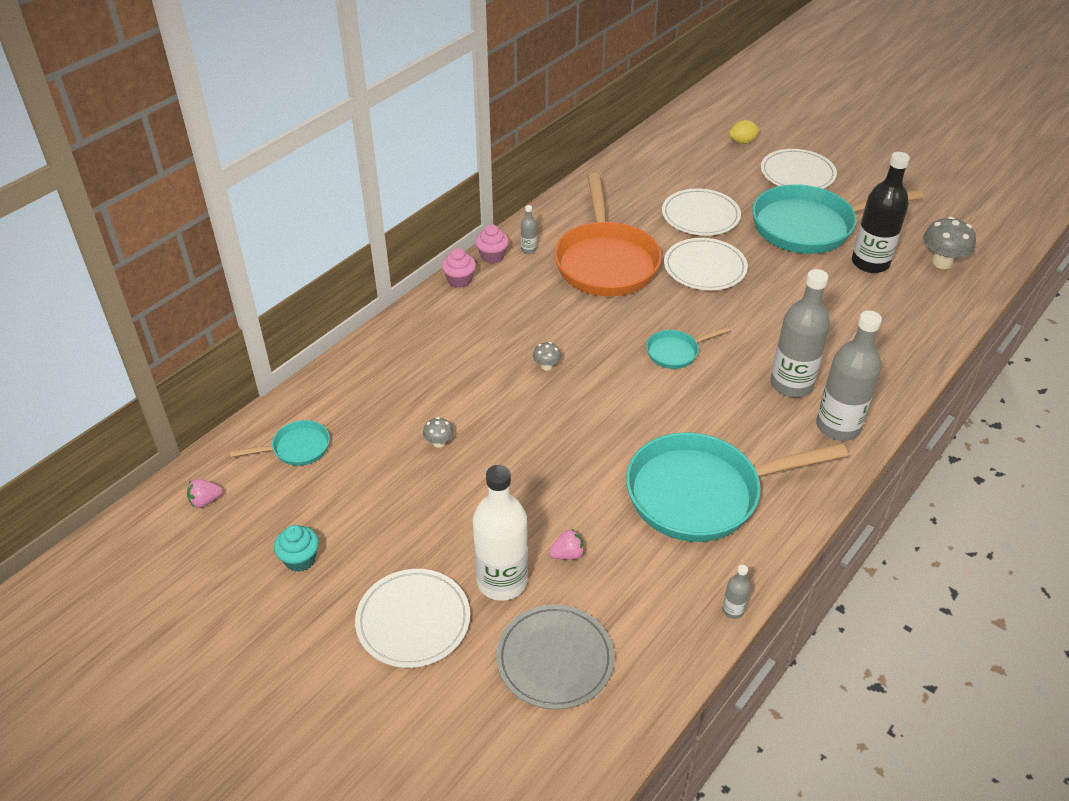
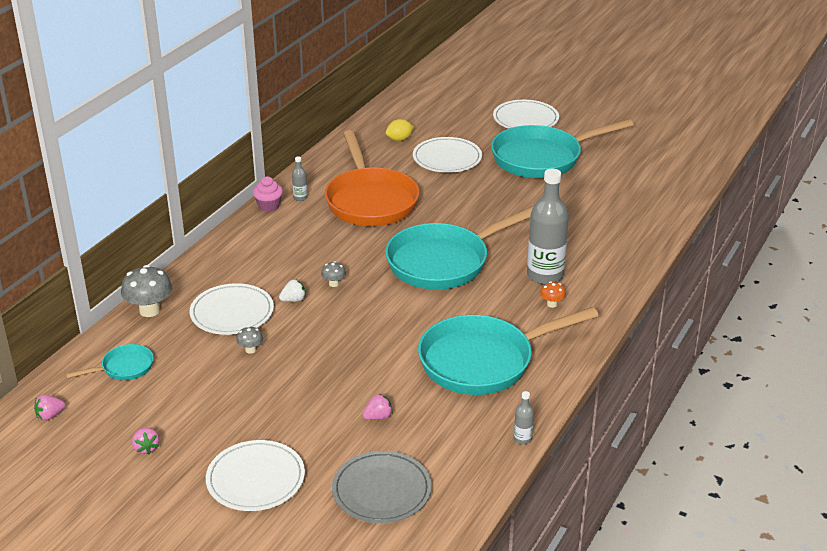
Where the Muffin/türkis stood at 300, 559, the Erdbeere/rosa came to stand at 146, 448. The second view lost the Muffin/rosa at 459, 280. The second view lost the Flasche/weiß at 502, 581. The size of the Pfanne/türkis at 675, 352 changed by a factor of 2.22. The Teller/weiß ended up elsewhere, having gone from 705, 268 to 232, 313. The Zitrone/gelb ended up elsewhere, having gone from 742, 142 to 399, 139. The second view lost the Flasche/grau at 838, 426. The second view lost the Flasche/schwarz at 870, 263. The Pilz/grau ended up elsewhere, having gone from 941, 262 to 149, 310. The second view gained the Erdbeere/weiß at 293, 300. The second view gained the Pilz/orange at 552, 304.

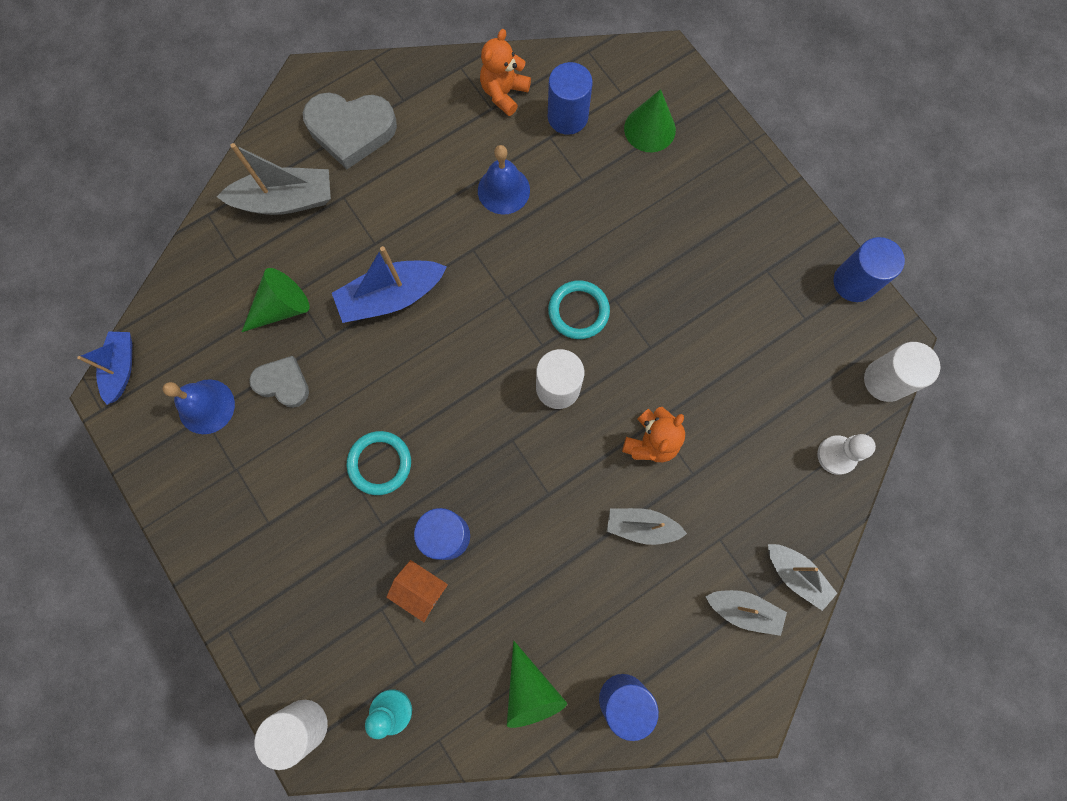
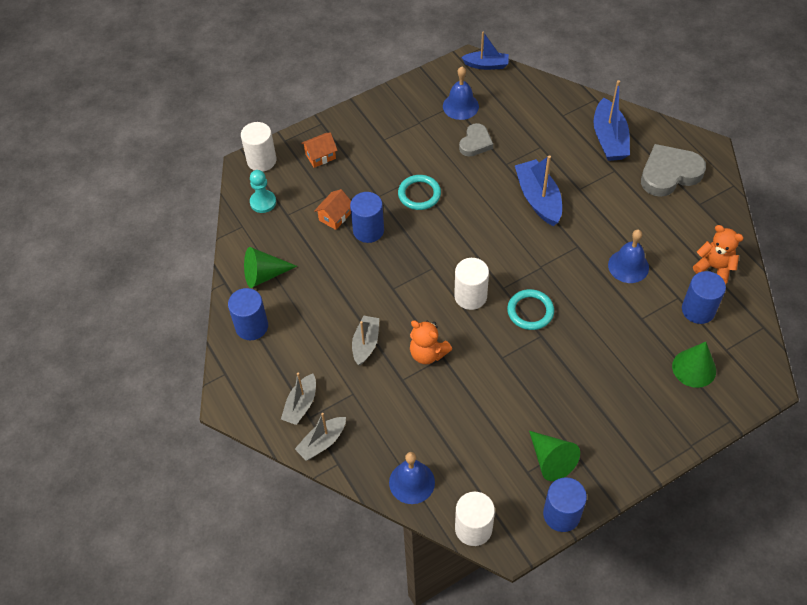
What was the Boot/grau at 286, 200 turned into the Boot/blau at 609, 139. The Kegel/grün ended up elsewhere, having gone from 281, 307 to 551, 460. The Herz/grau at 351, 130 ended up facing another way, 60 degrees clockwise from before. Where the Bauer/weiß stood at 836, 455, the Glocke/blau came to stand at 411, 482. The second view gained the Haus/orange at 320, 156.

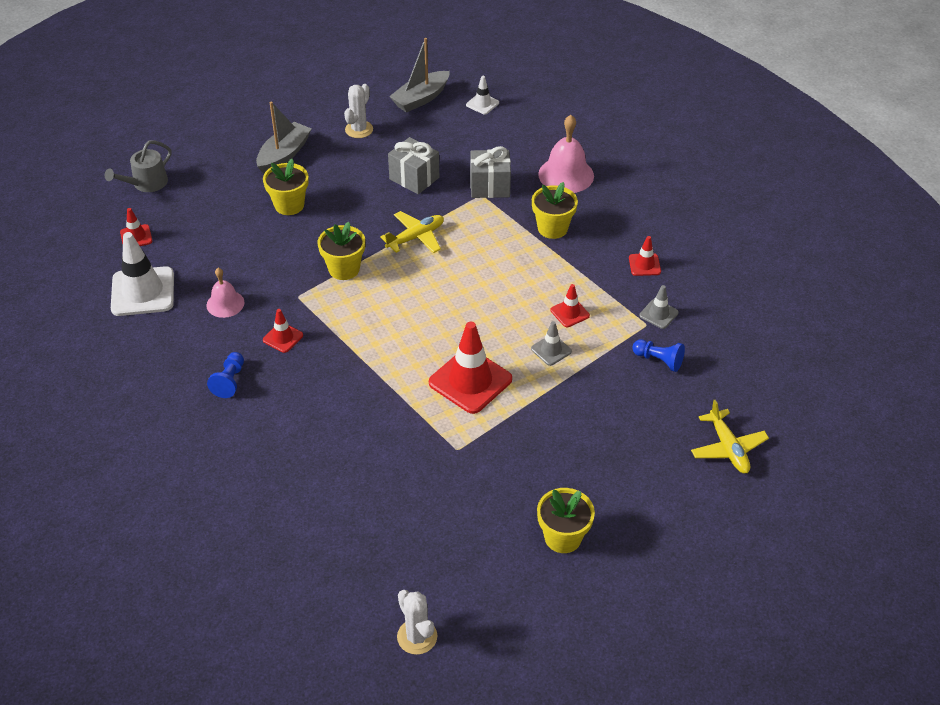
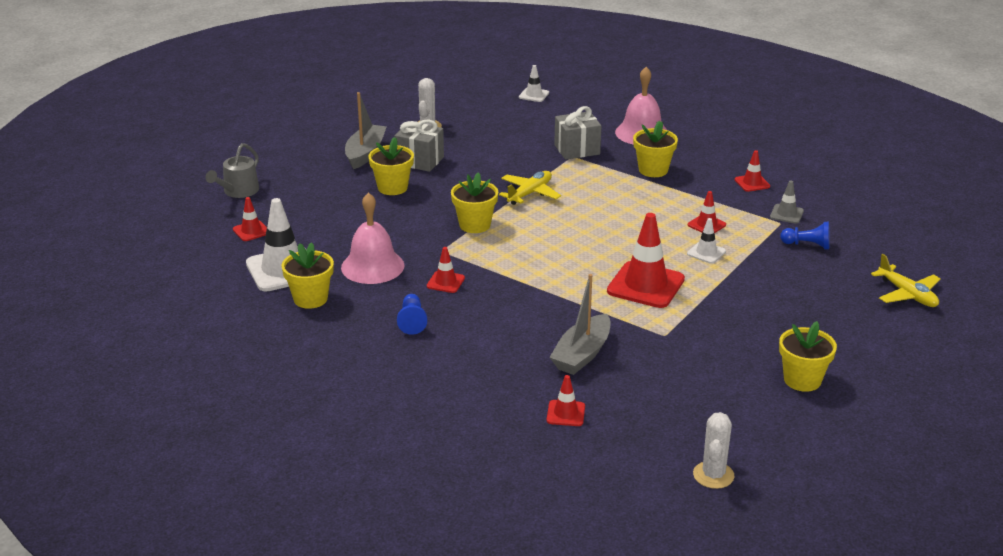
The size of the Glocke/rosa at 225, 304 changed by a factor of 1.63. The Geschenk/grau ended up elsewhere, having gone from 414, 178 to 420, 161. The Boot/grau ended up elsewhere, having gone from 421, 98 to 582, 354. The Kaktus/weiß at 417, 636 ended up facing another way, 60 degrees clockwise from before. What was the Leitkegel/grau at 551, 350 turned into the Leitkegel/weiß at 706, 253. The second view gained the Blumentopf/gelb at 310, 299. The second view gained the Leitkegel/rot at 565, 413.

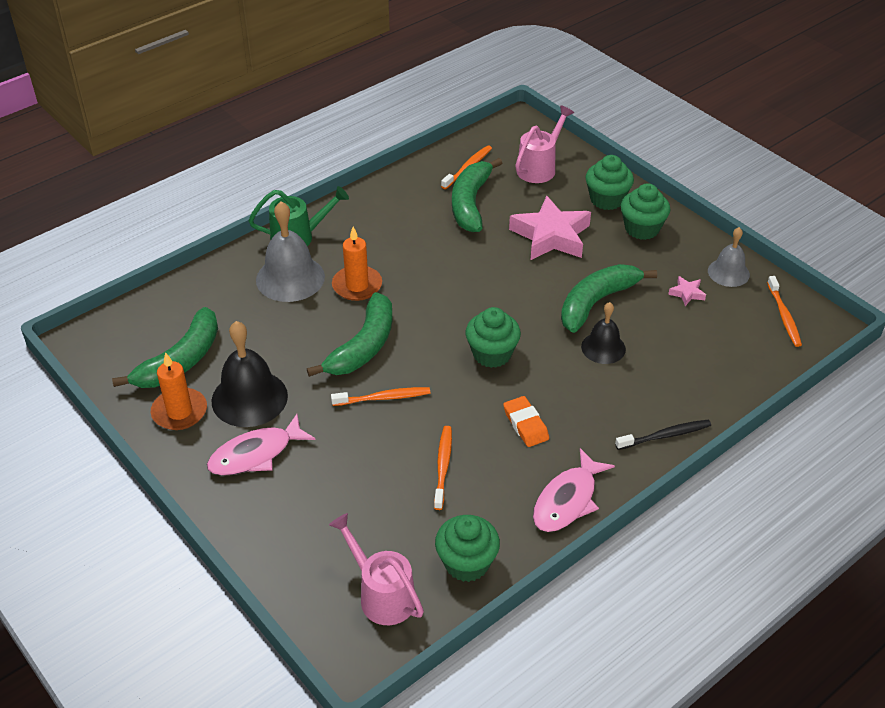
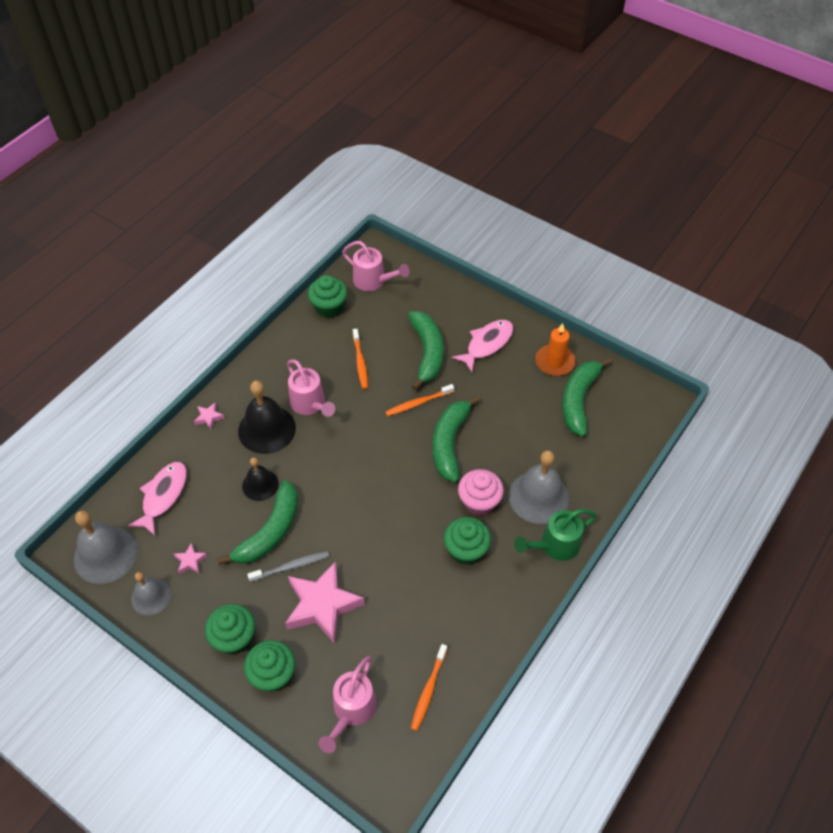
The Glocke/schwarz ended up elsewhere, having gone from 249, 398 to 267, 429. Where the Kerze/orange stood at 357, 285, the Muffin/rosa came to stand at 479, 502. The Banane/grün ended up elsewhere, having gone from 471, 203 to 427, 353. The Muffin/grün ended up elsewhere, having gone from 492, 354 to 466, 550. Where the Radiergummi/orange stood at 525, 424, the Gießkanne/rosa came to stand at 310, 404. The Fisch/rosa ended up elsewhere, having gone from 567, 500 to 163, 496. Where the Zahnbürste/schwarz stood at 665, 436, the Stern/rosa came to stand at 209, 417. Where the Zahnbürste/orange stood at 784, 316, the Glocke/grau came to stand at 105, 554. The second view gained the Zahnbürste/grau at 291, 566.

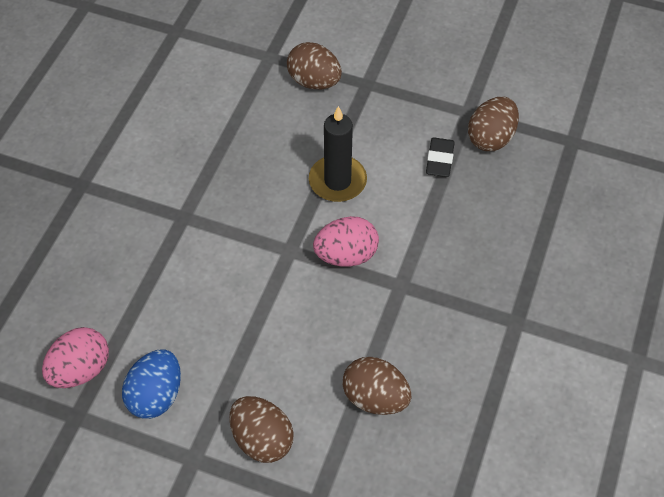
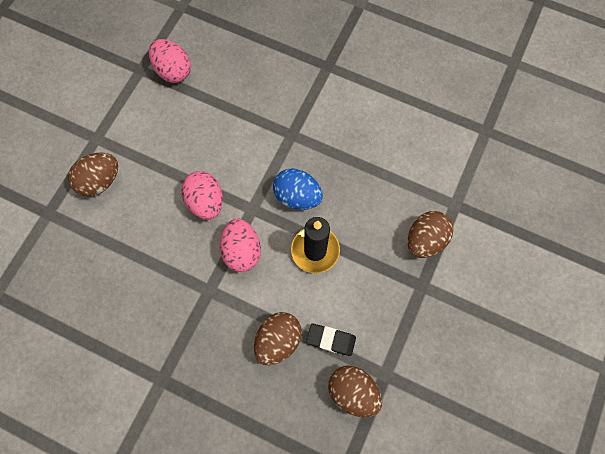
The Ei/blau ended up elsewhere, having gone from 156, 395 to 297, 196. The Ei/braun ended up elsewhere, having gone from 375, 398 to 278, 340. The second view gained the Ei/rosa at 206, 202.

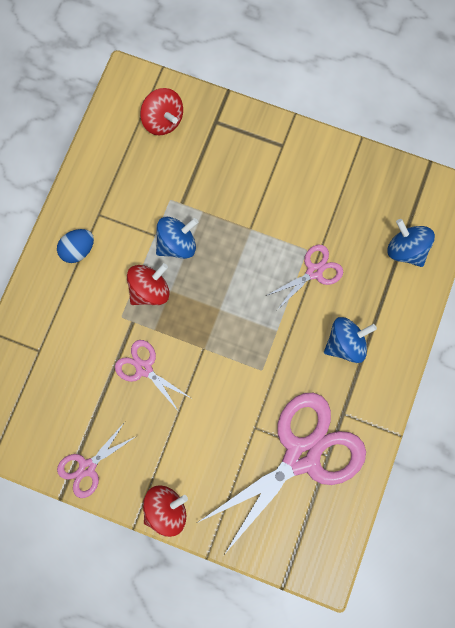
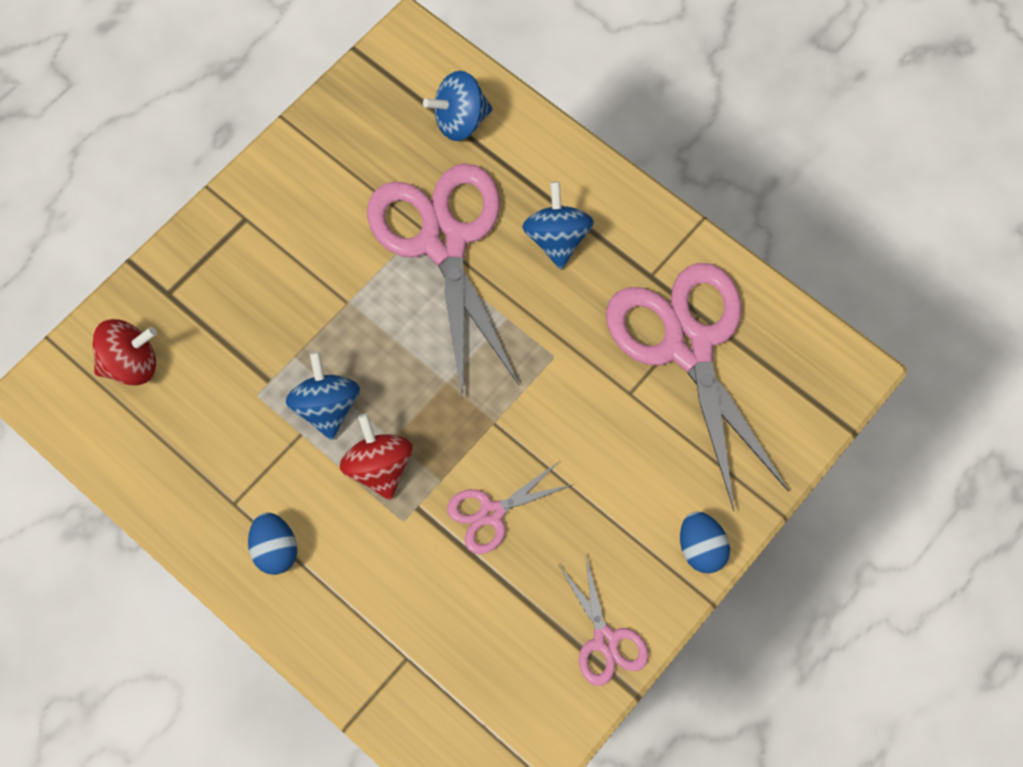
Where the Kreisel/rot stood at 166, 508, the Ei/blau came to stand at 701, 548. The size of the Schere/rosa at 314, 271 changed by a factor of 2.11.

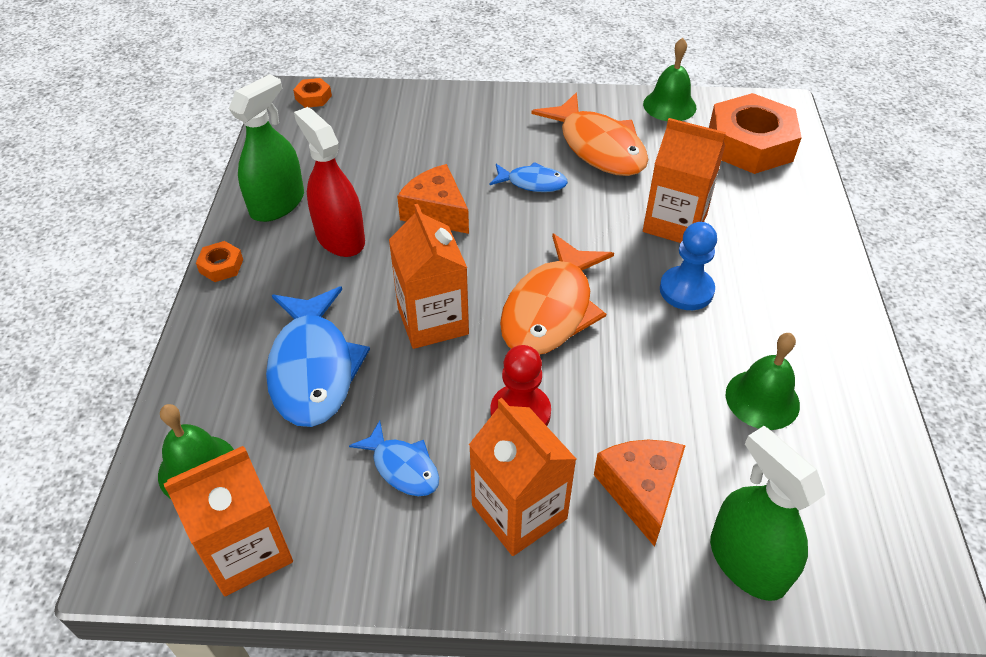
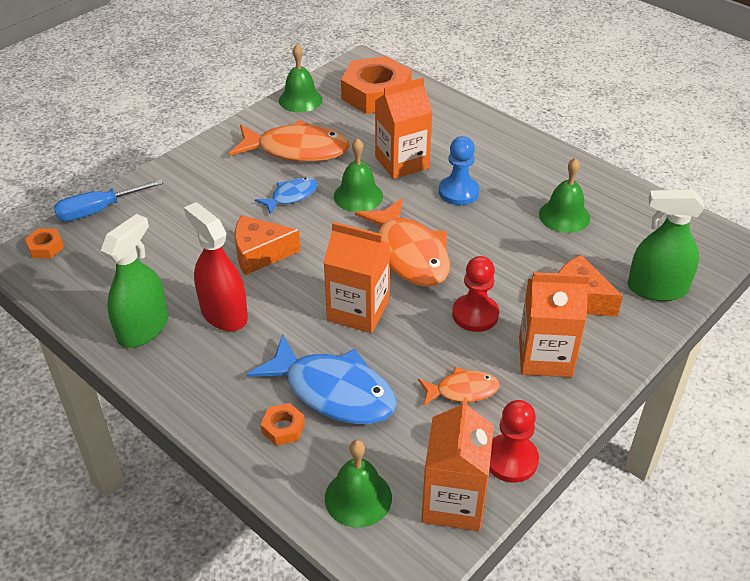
The Sechskantmutter/orange ended up elsewhere, having gone from 221, 266 to 283, 428. The Sprühflasche/grün at 277, 204 ended up facing another way, 45 degrees clockwise from before. The Sprühflasche/rot at 340, 238 ended up facing another way, 45 degrees clockwise from before. What was the Fisch/blau at 402, 467 turned into the Fisch/orange at 462, 390. The second view gained the Schraubenzieher/blau at 98, 210. The second view gained the Glocke/grün at 358, 196. The second view gained the Bauer/rot at 511, 459.

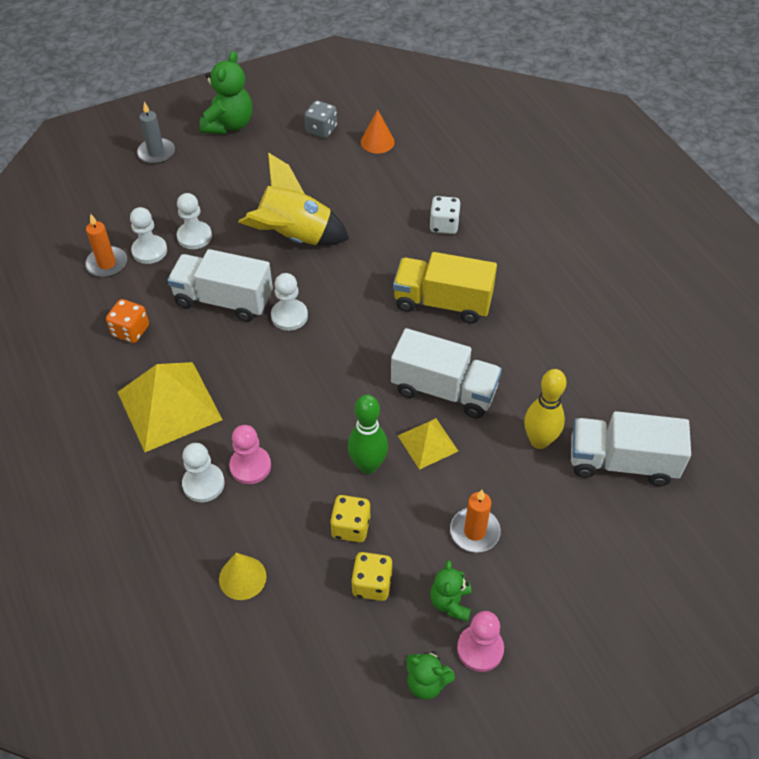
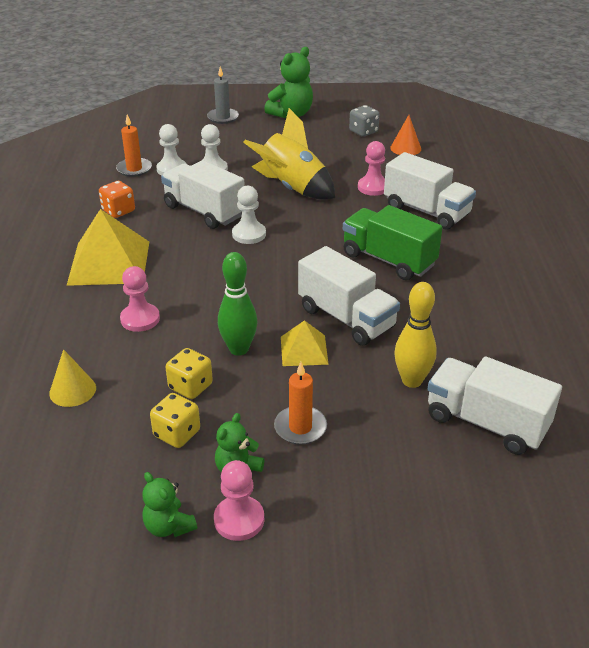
The second view lost the Bauer/weiß at 203, 484. What was the Lastwagen/gelb at 442, 302 turned into the Lastwagen/grün at 388, 260. Where the Spielwürfel/weiß stood at 444, 225, the Lastwagen/weiß came to stand at 426, 211. The second view gained the Bauer/rosa at 373, 187.

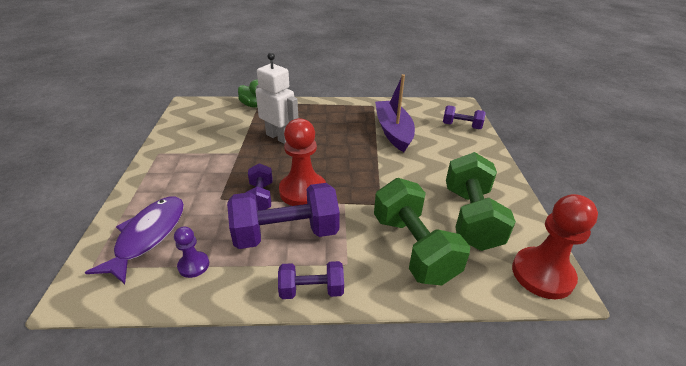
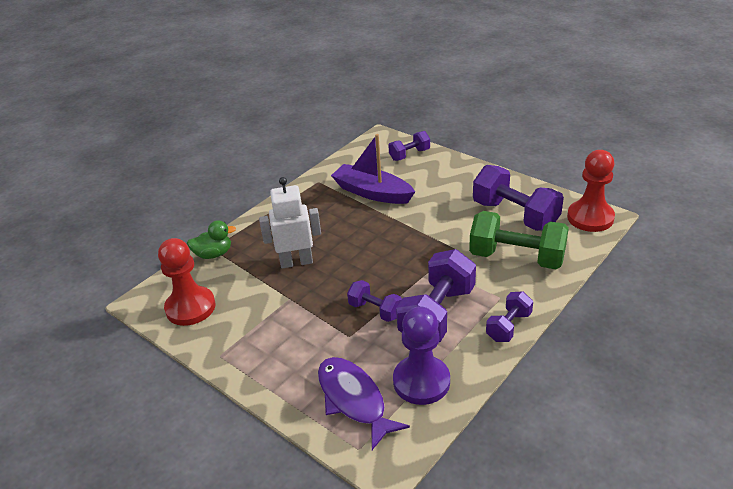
The size of the Bauer/lila at 193, 265 changed by a factor of 1.94. The Bauer/rot ended up elsewhere, having gone from 303, 191 to 190, 307. What was the Hantel/grün at 470, 217 turned into the Hantel/lila at 515, 215.

